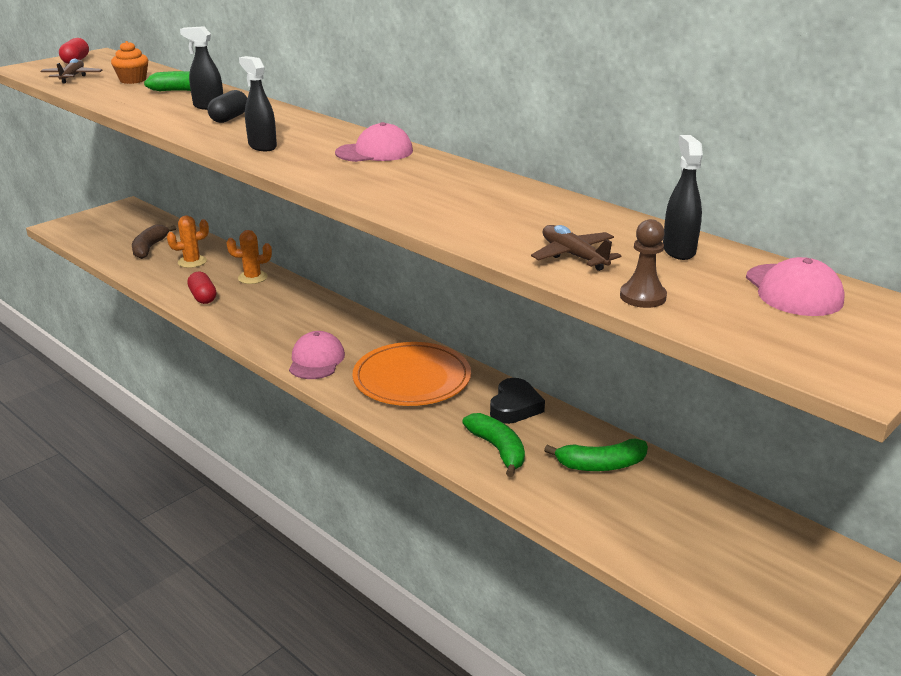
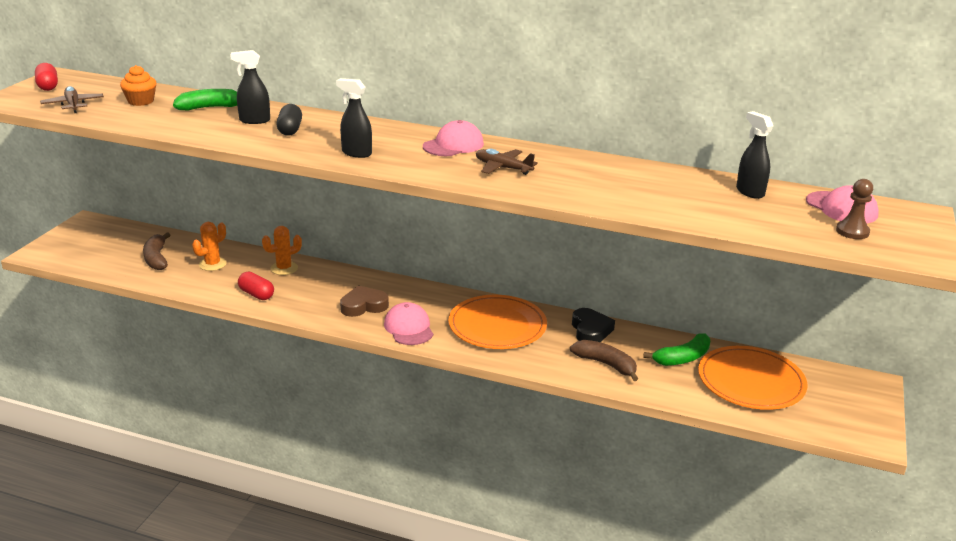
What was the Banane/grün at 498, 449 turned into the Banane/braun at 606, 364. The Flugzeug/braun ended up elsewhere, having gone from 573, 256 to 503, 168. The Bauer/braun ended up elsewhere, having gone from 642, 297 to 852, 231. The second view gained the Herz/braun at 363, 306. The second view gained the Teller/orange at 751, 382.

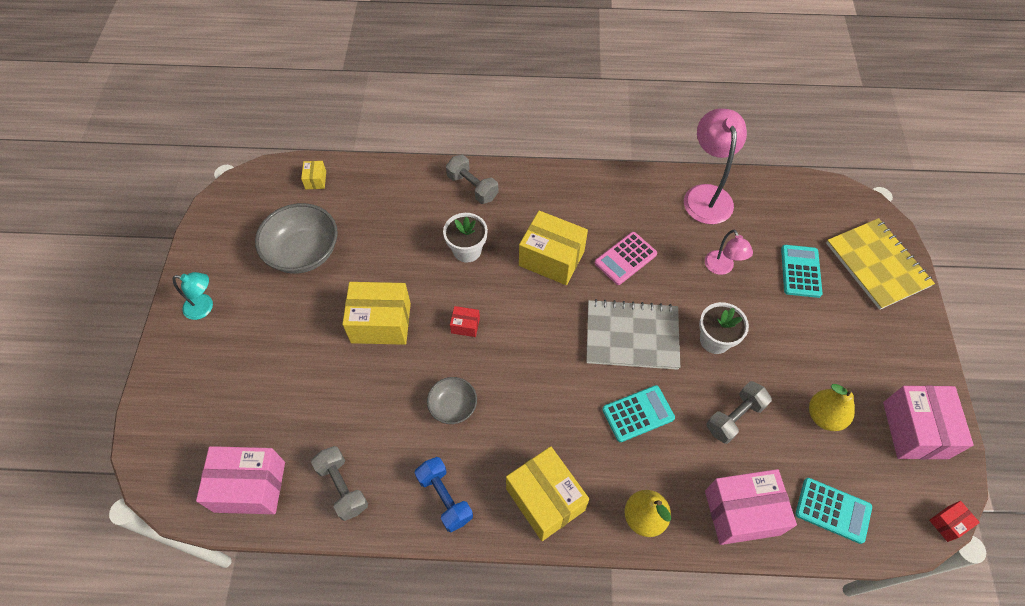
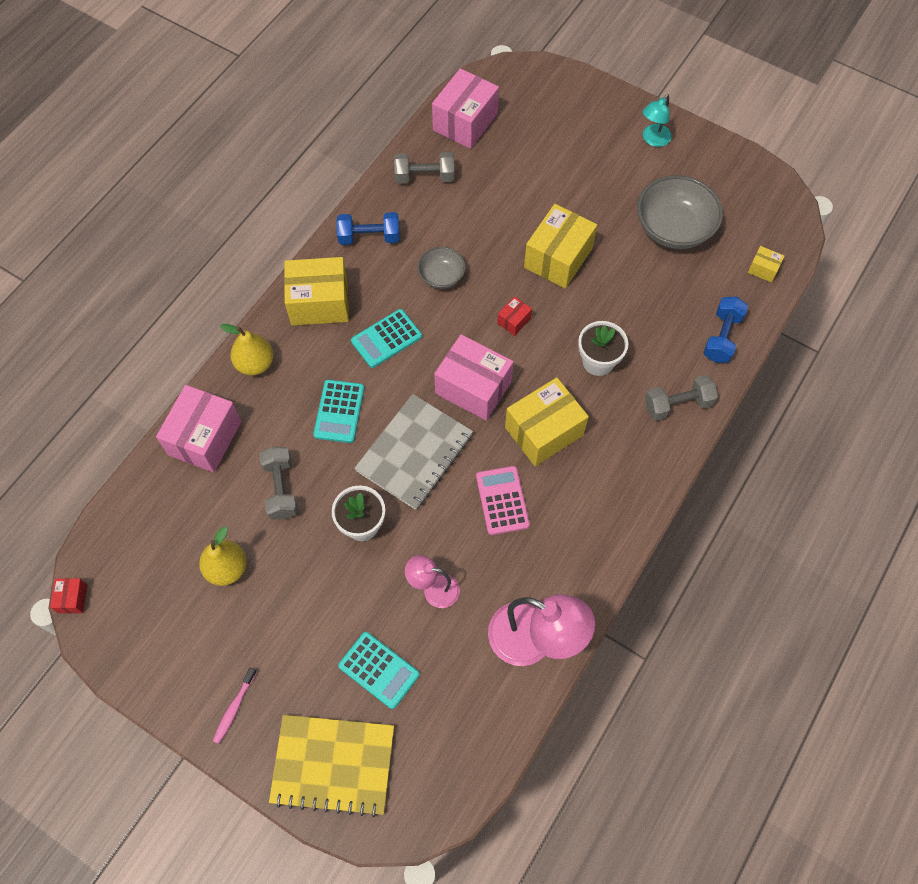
The Taschenrechner/türkis ended up elsewhere, having gone from 833, 510 to 386, 339. The Schachtel/rosa ended up elsewhere, having gone from 915, 430 to 473, 387. The second view gained the Zahnbürste/rosa at 234, 708. The second view gained the Hantel/blau at 722, 337.

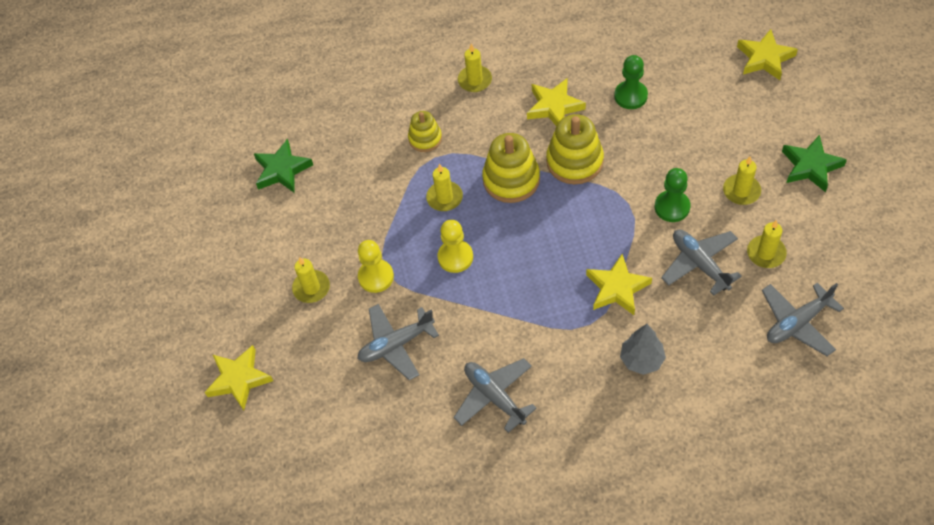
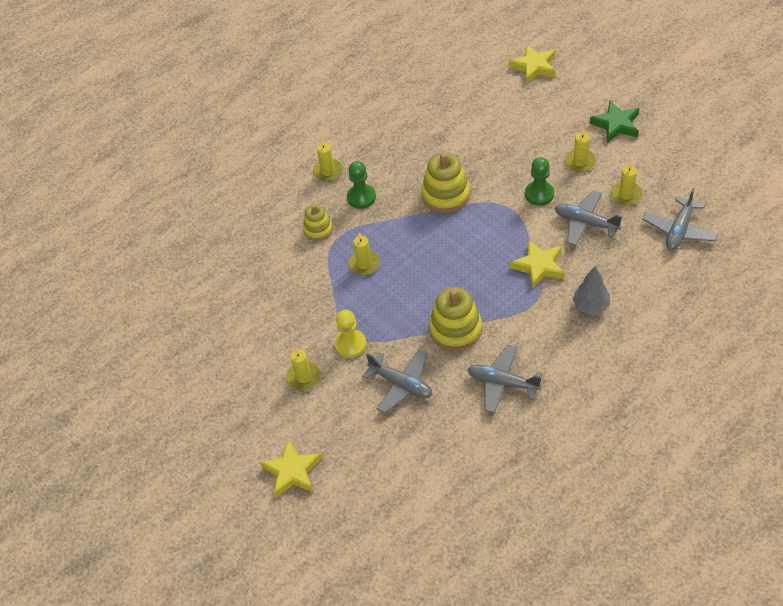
The second view lost the Stern/grün at 282, 170. The Flugzeug/grau at 396, 345 ended up facing another way, 90 degrees counterclockwise from before. The second view lost the Bauer/gelb at 455, 257. The Stapelspielzeug/gelb ended up elsewhere, having gone from 511, 179 to 455, 329. The second view lost the Stern/gelb at 554, 106. The Bauer/grün ended up elsewhere, having gone from 630, 96 to 361, 197.

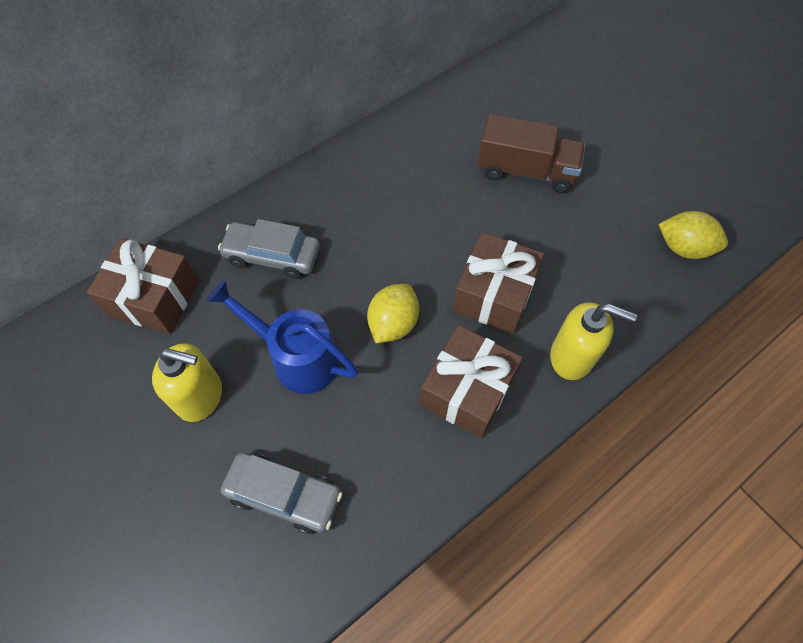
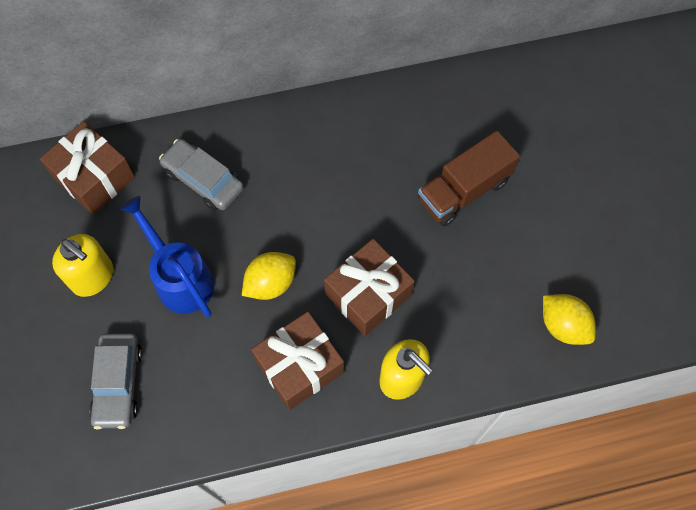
The Auto/grau at 284, 495 ended up facing another way, 45 degrees clockwise from before. The Lastwagen/braun at 526, 171 ended up facing another way, 105 degrees clockwise from before.

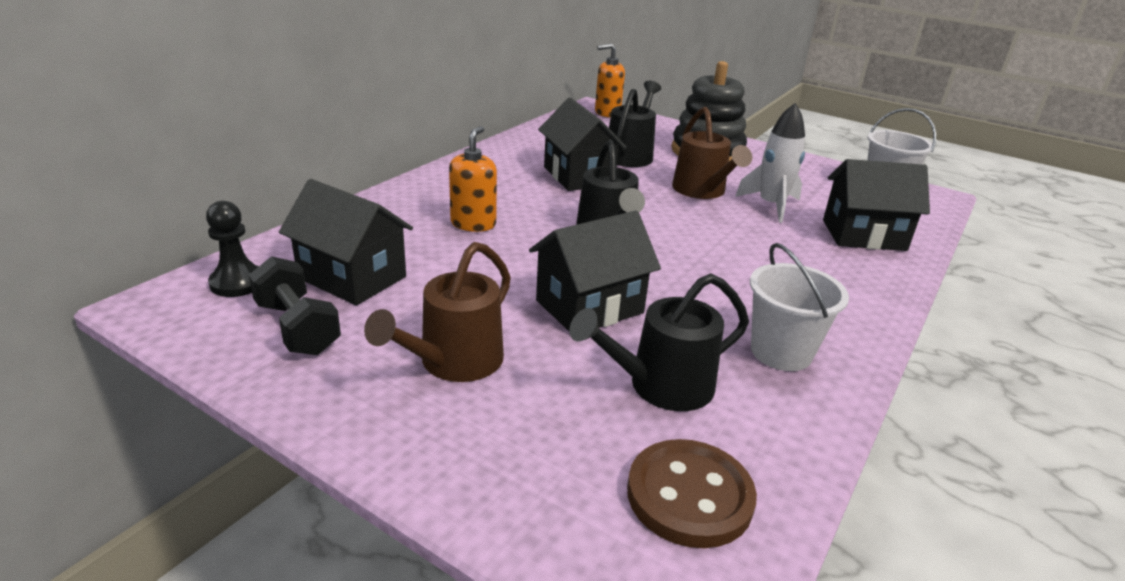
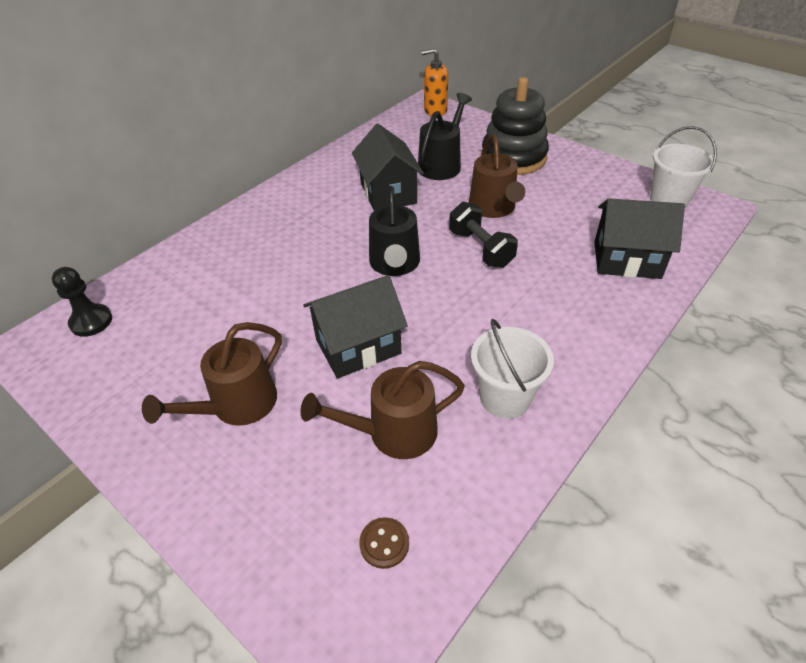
The Hantel/schwarz ended up elsewhere, having gone from 297, 328 to 480, 249. The second view lost the Haus/schwarz at 352, 277. The second view lost the Seifenspender/orange at 473, 224. What was the Gießkanne/schwarz at 661, 386 turned into the Gießkanne/braun at 393, 433. The size of the Knopf/braun at 689, 496 changed by a factor of 0.51. The second view lost the Rakete/weiß at 771, 205.

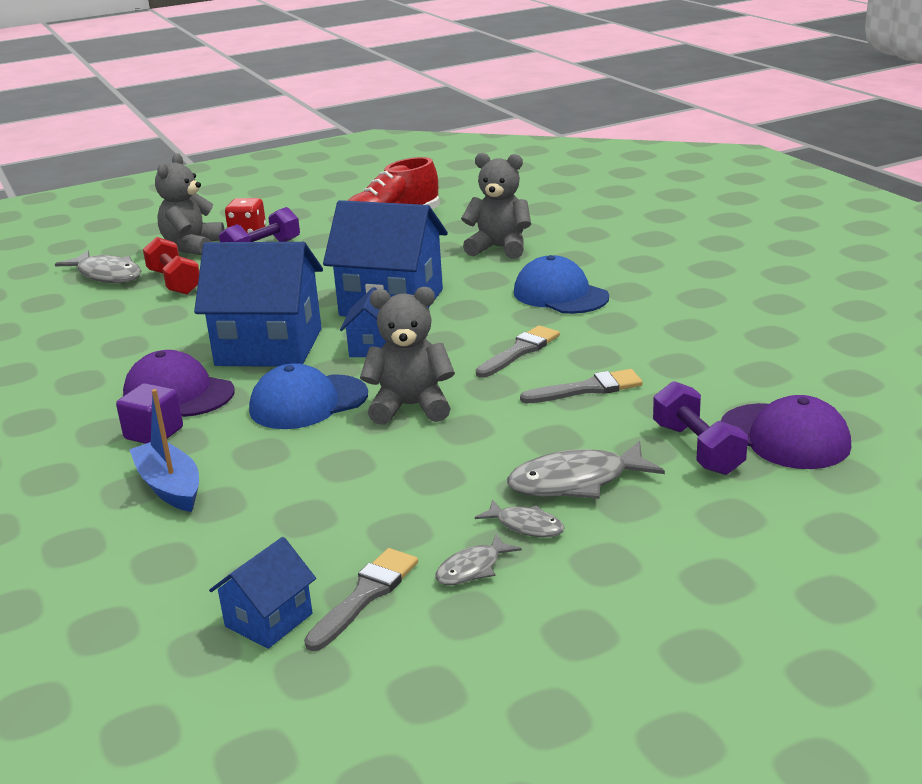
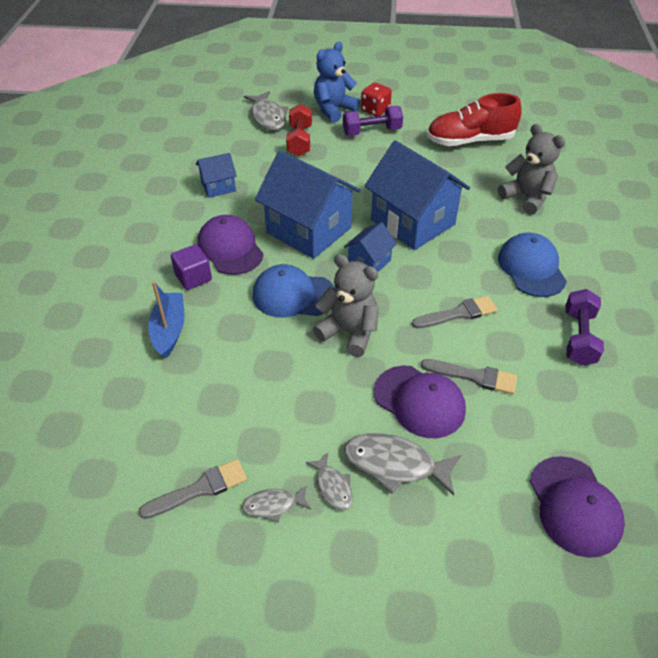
What was the Teddybär/grau at 192, 246 turned into the Teddybär/blau at 334, 110. The Haus/blau ended up elsewhere, having gone from 269, 620 to 218, 187. The Hantel/lila ended up elsewhere, having gone from 697, 449 to 579, 337. The second view gained the Kappe/lila at 419, 401.

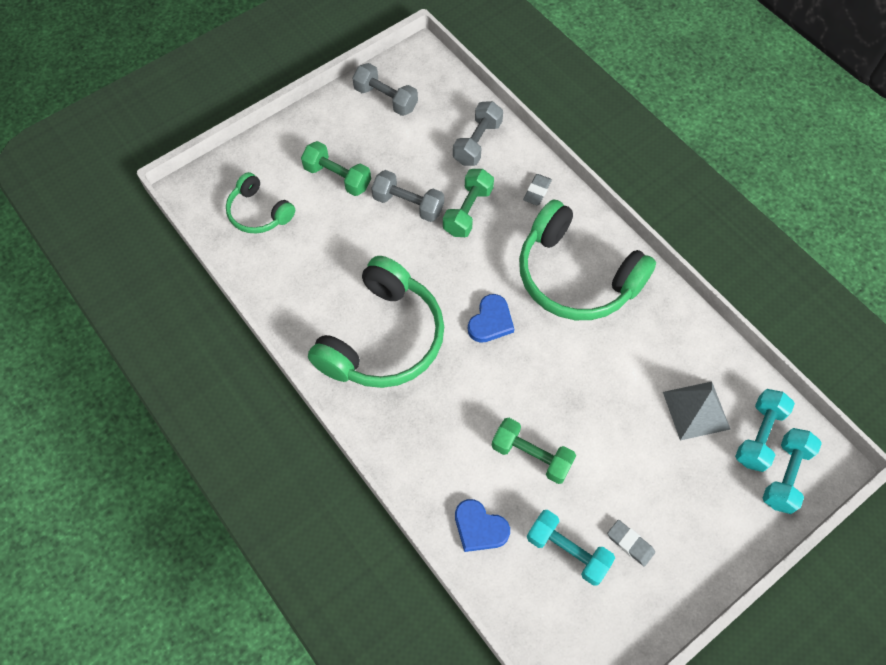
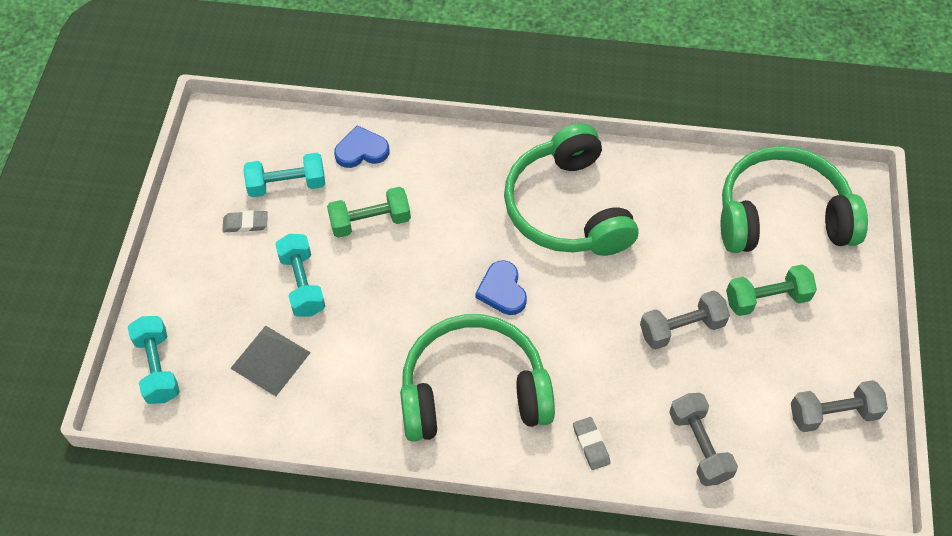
The size of the Kopfhörer/grün at 258, 213 changed by a factor of 1.86. The second view lost the Hantel/grün at 468, 211. The Hantel/türkis ended up elsewhere, having gone from 759, 435 to 302, 284.

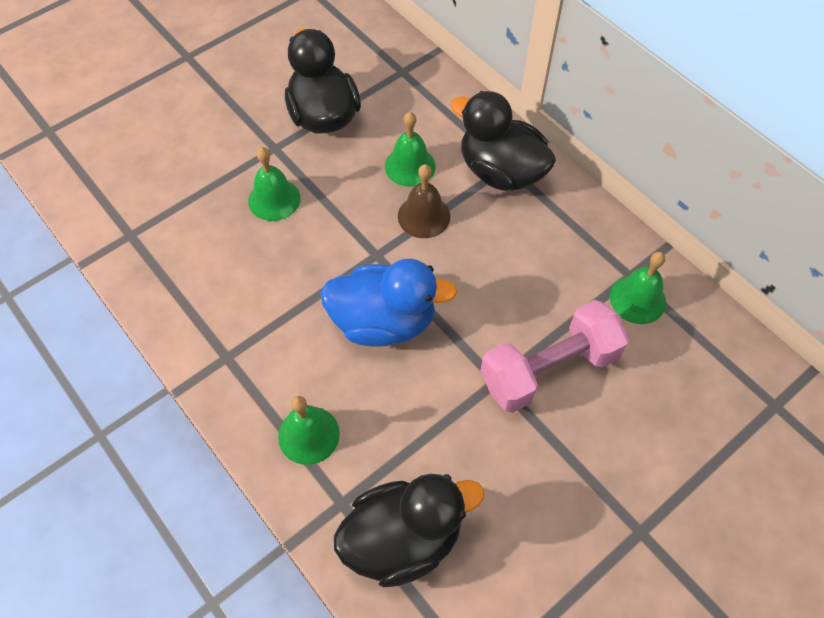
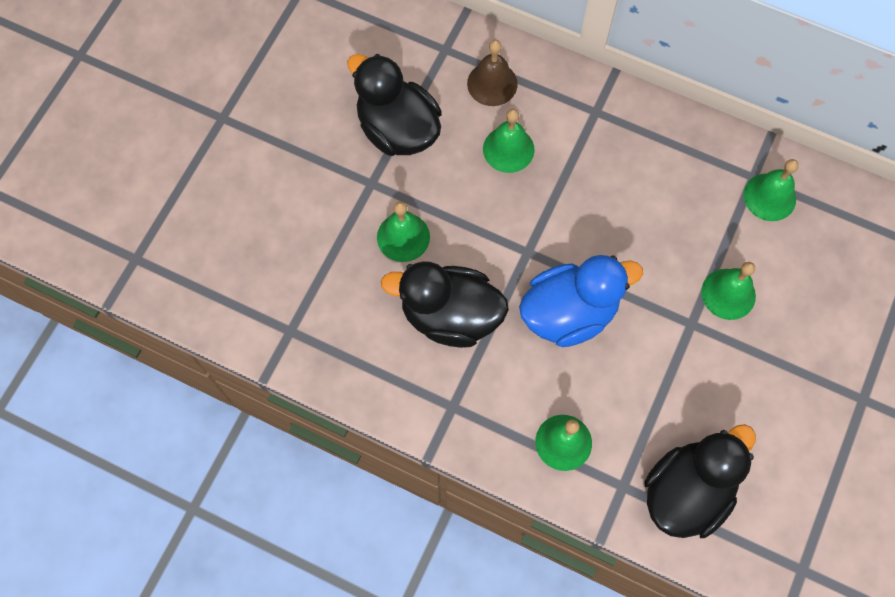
The Glocke/braun ended up elsewhere, having gone from 424, 216 to 492, 83. The Ente/schwarz ended up elsewhere, having gone from 500, 172 to 450, 315. Where the Hantel/rosa stood at 549, 369, the Glocke/grün came to stand at 728, 294.

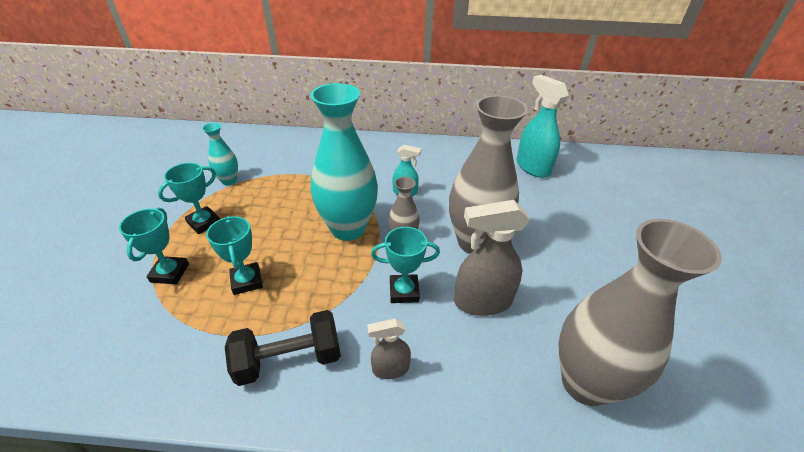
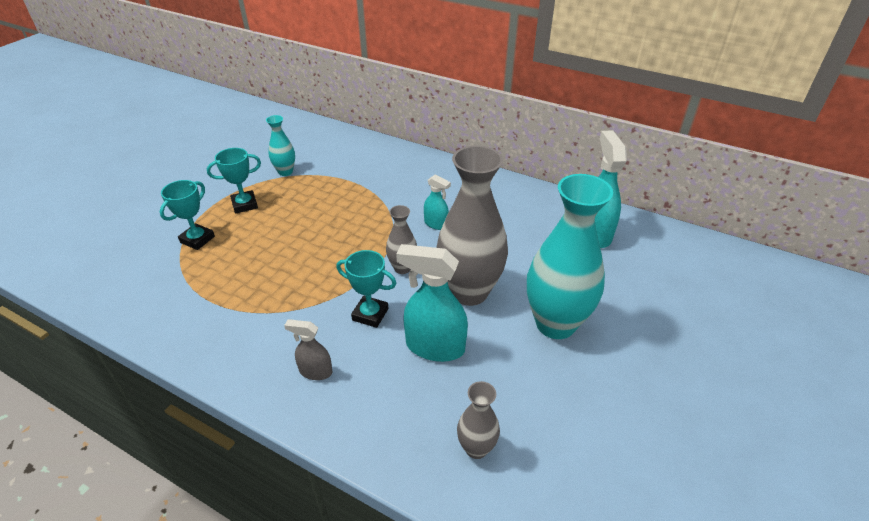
The second view lost the Pokal/türkis at 247, 281. The second view lost the Hantel/schwarz at 289, 359. The Vase/türkis ended up elsewhere, having gone from 348, 228 to 555, 324. What was the Sprühflasche/grau at 482, 301 turned into the Sprühflasche/türkis at 434, 347. The size of the Vase/grau at 585, 383 changed by a factor of 0.48.

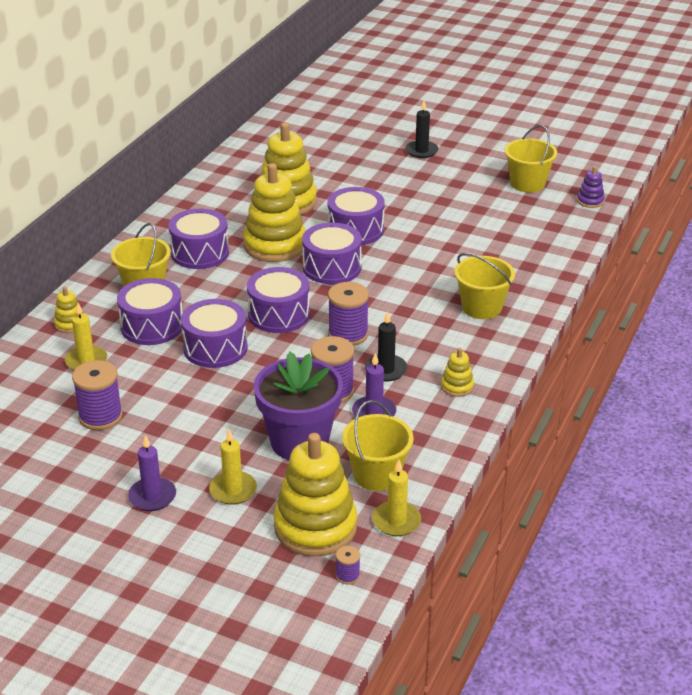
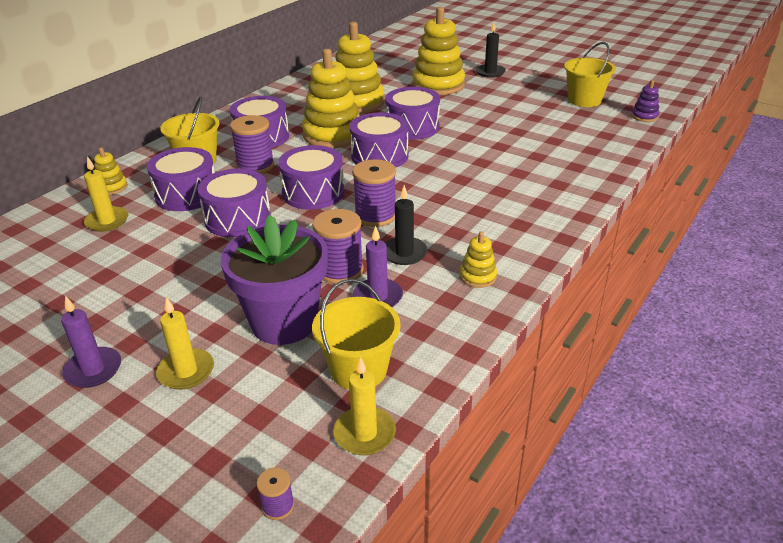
The Garnrolle/lila ended up elsewhere, having gone from 100, 416 to 255, 166. The Stapelspielzeug/gelb ended up elsewhere, having gone from 315, 527 to 438, 85. The second view lost the Eimer/gelb at 481, 307.

